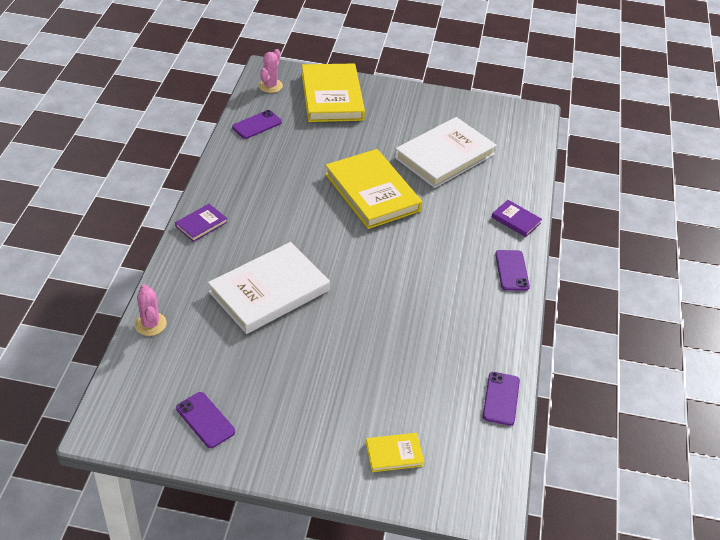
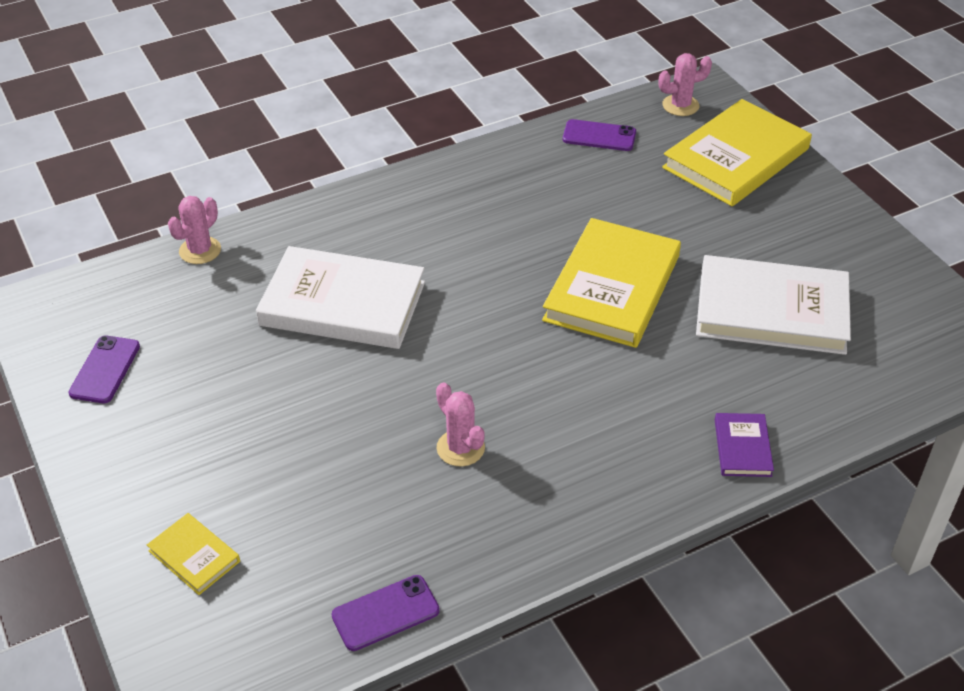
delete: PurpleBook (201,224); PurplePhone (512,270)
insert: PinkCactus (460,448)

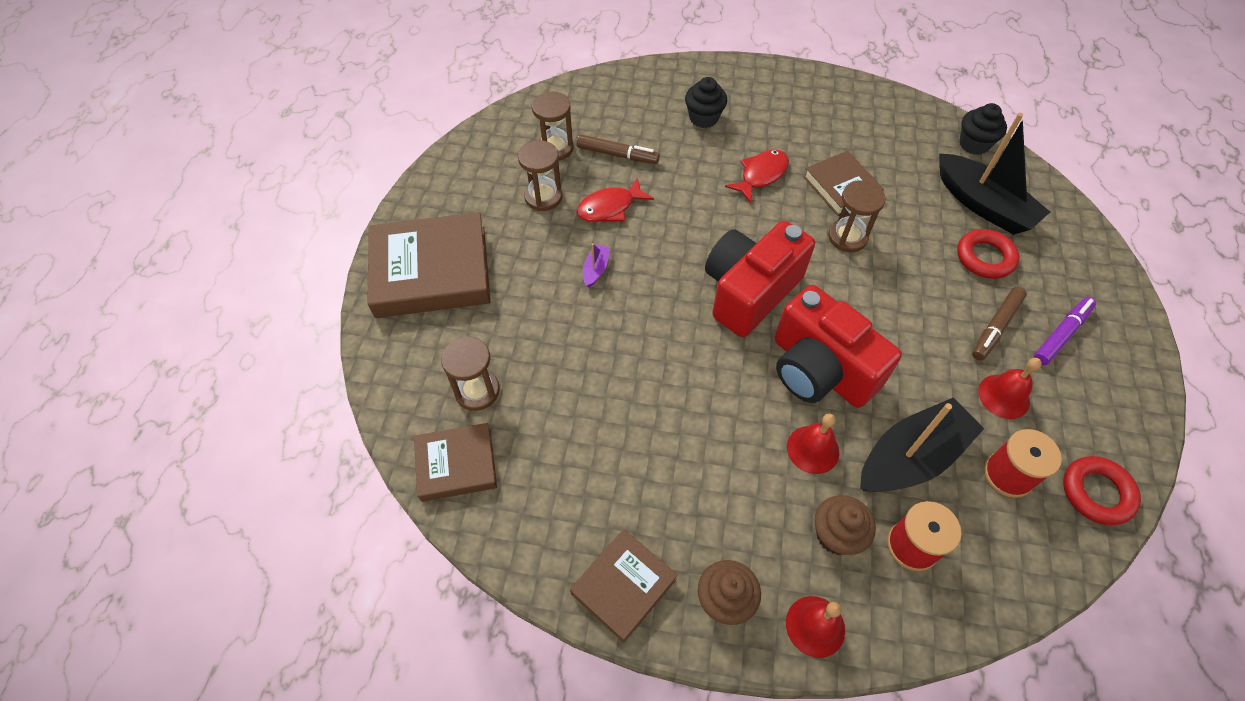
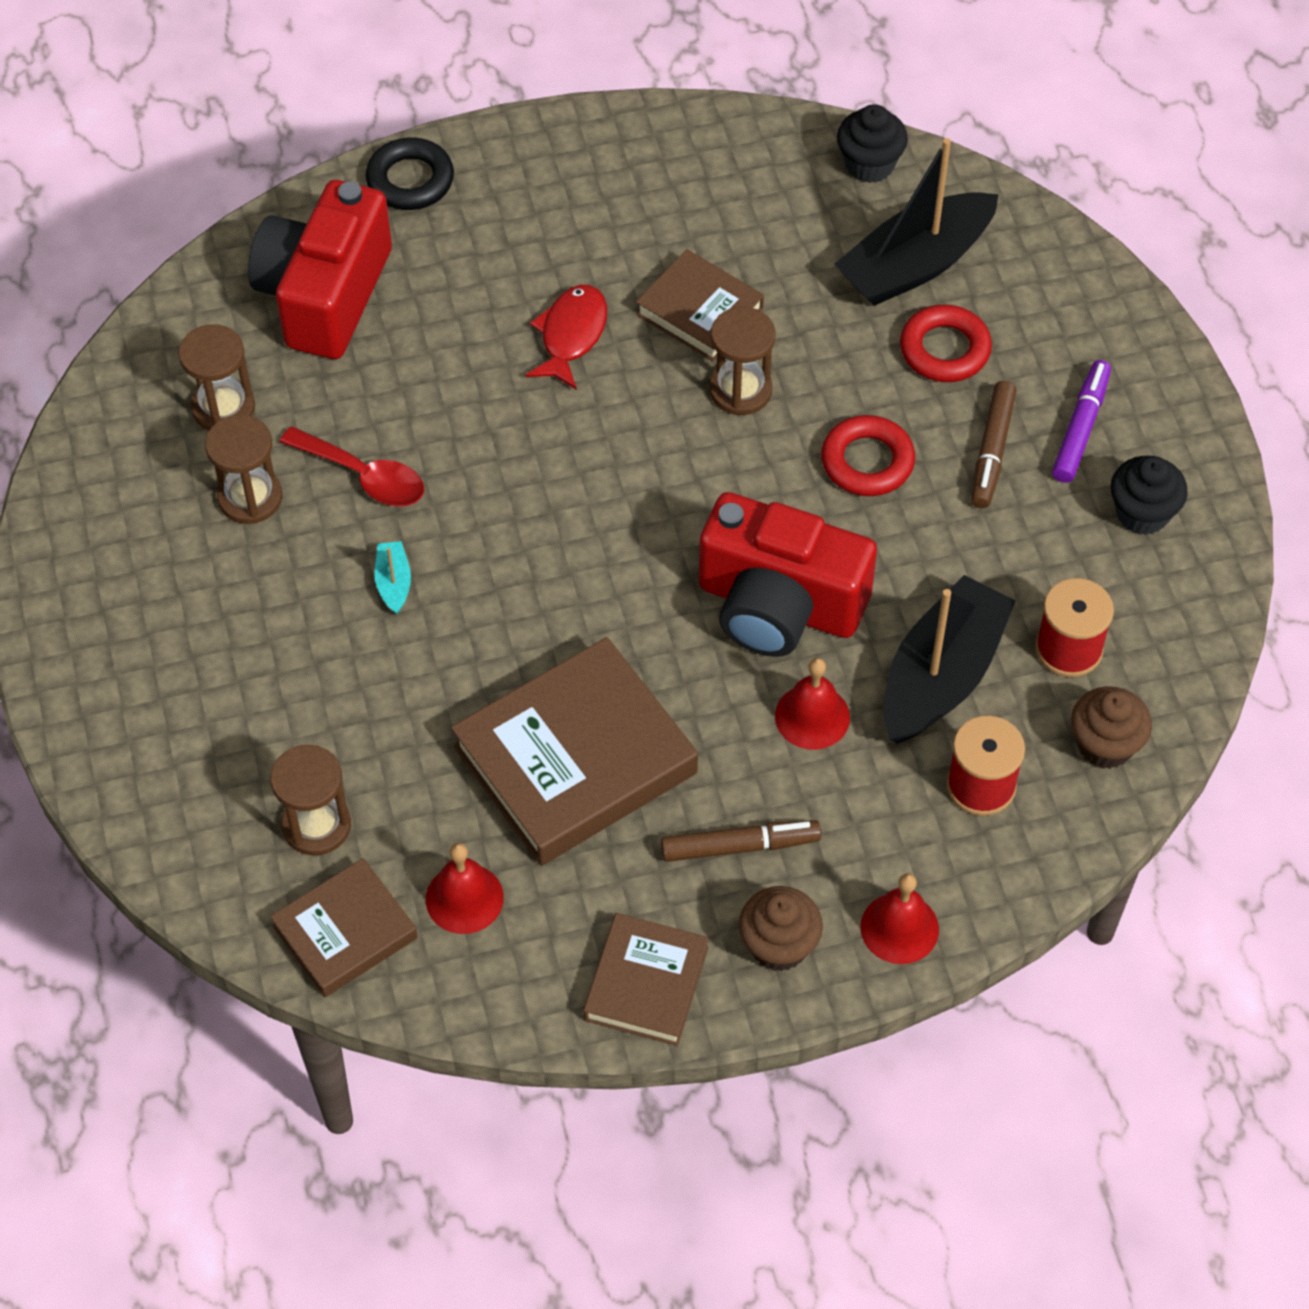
insert: BlackRing (410,180)
move: BlackCupcake (703,118) to (1142,513); BrownMarker (617,155) to (740,846); BrownBook (431,271) to (575,760); RedCamera (749,291) to (325,295); RedBell (1004,396) to (464,898); RedRing (1096,493) to (867,461); BrownCupcake (836,535) to (1105,745)
replace: RedFish (609,207) to RedSpoon (364,476)
recolor: PurpleBoat (596,269) to TurquoiseBoat (393,583)
rotate: BlackBoat (983,205) = (915,264) 120 degrees clockwise

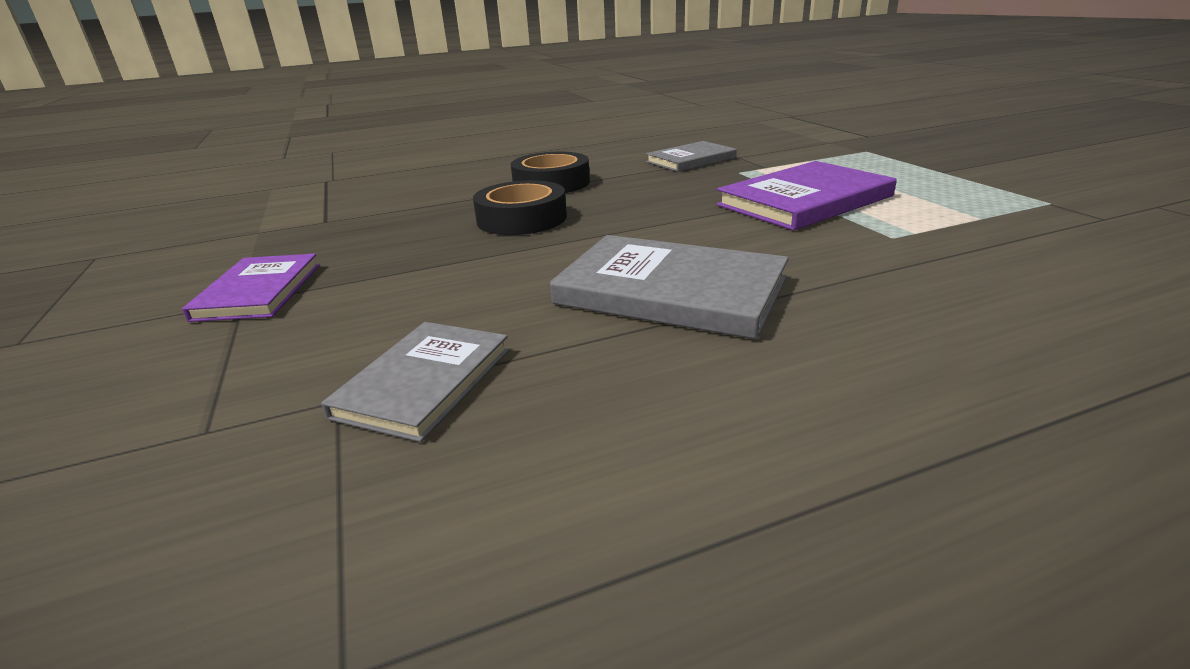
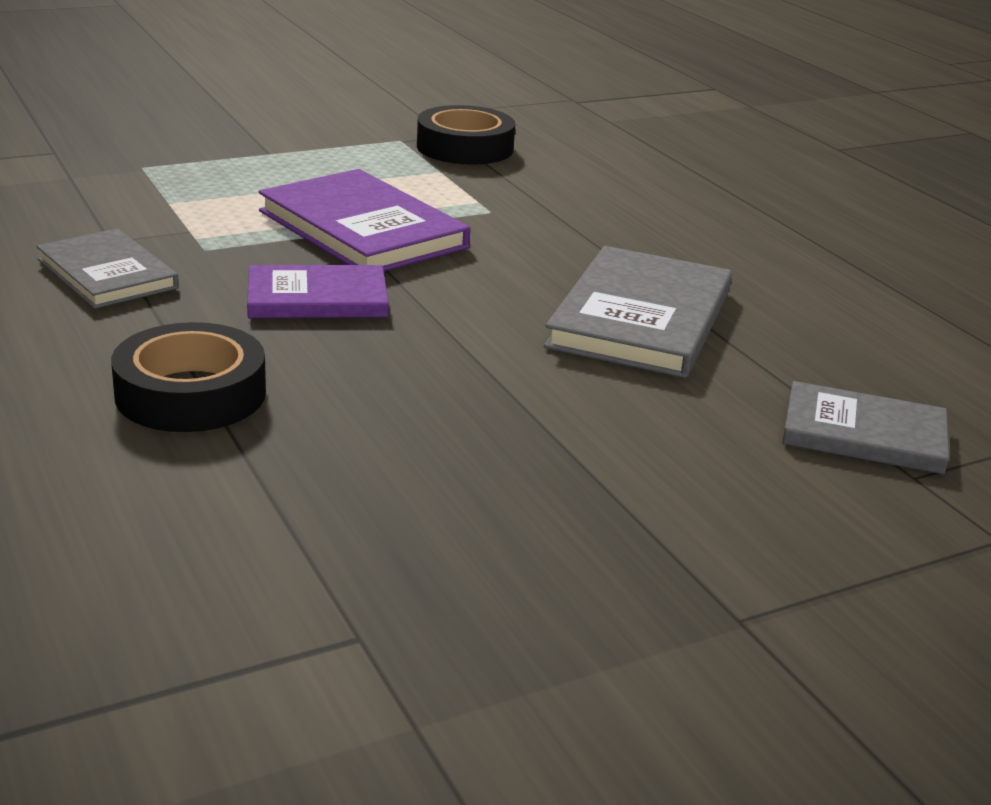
move: BlackTape (522,219) to (465,147); PurpleBook (258,291) to (317,298)

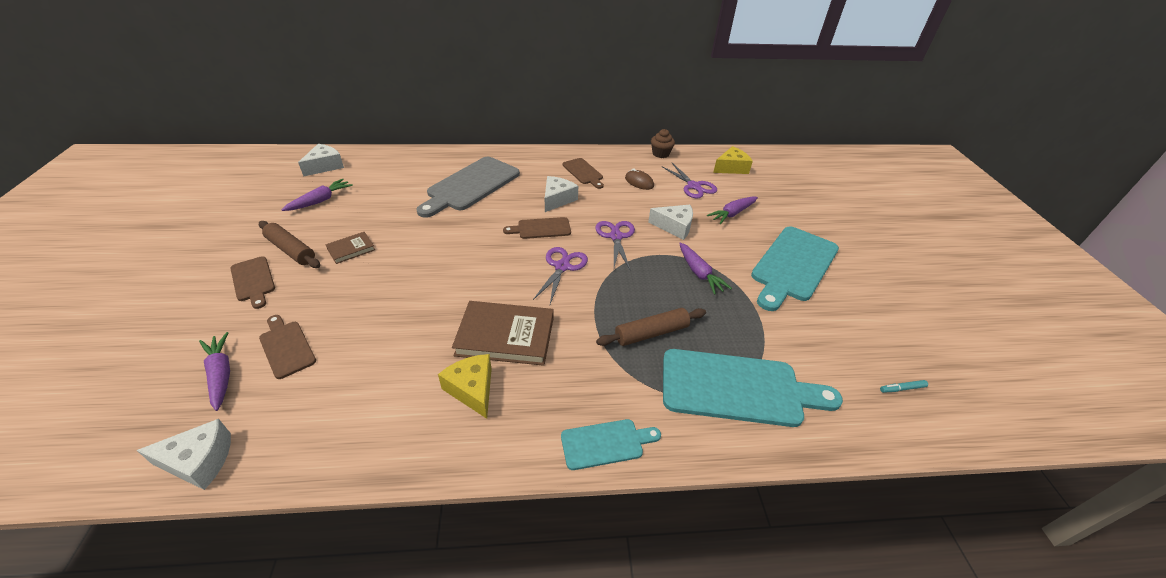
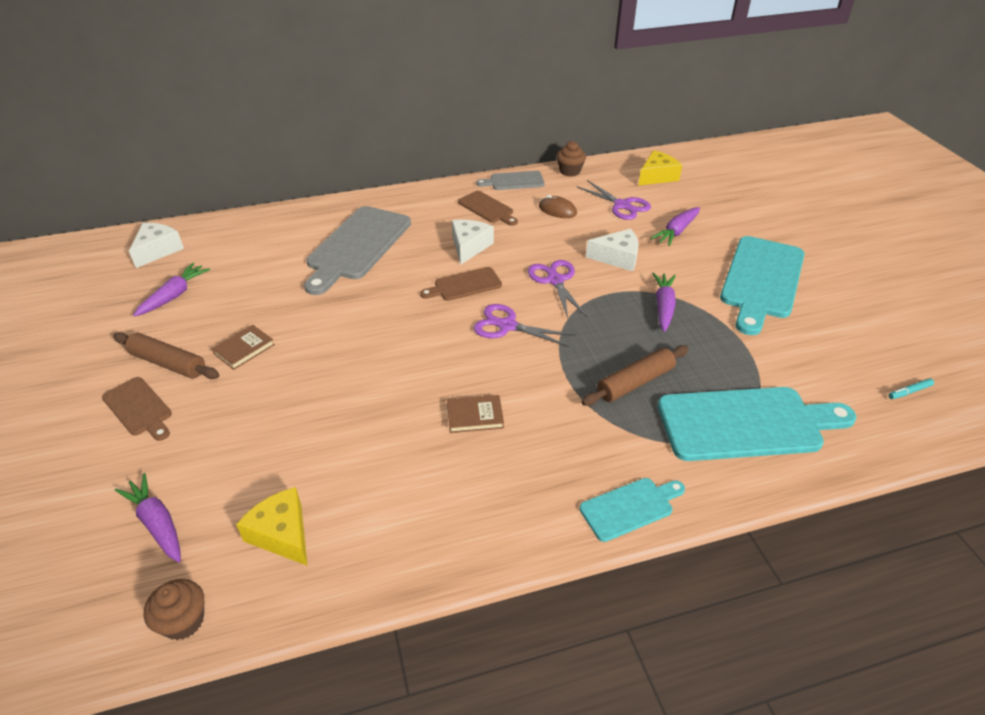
delete: BrownCuttingBoard (286,347)
insert: GreyCuttingBoard (514,181)
move: YellowCheese (472,389) to (282,534)
replace: WhiteCheese (199,461) to BrownCupcake (183,621)
rotate: PurpleCarrot (699,273) = (663,306) 135 degrees counterclockwise; PurpleScissors (562,267) = (507,326) 75 degrees counterclockwise
resize: BrownBook (505,336) = (475,416) x0.52

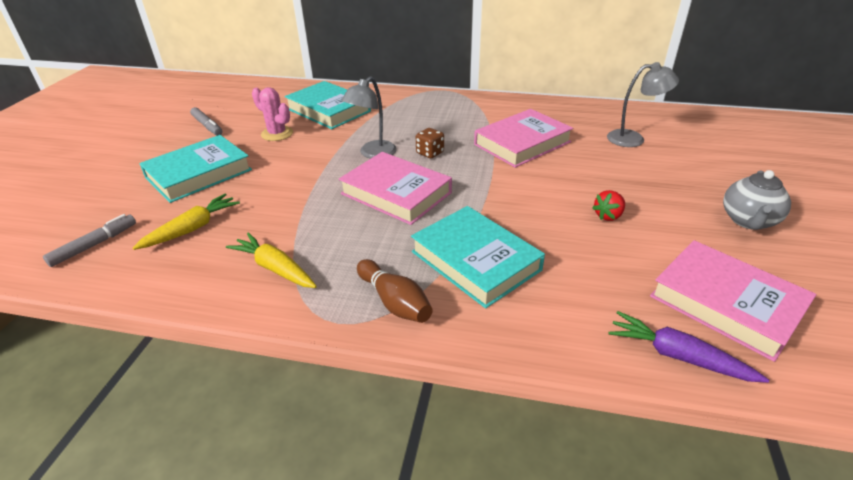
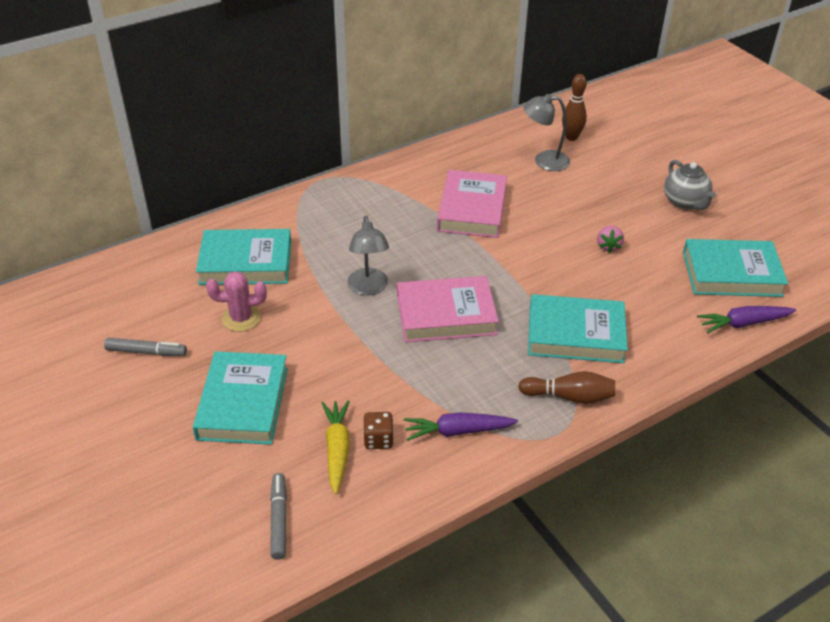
insert: BrownBowlingPin (571,137)
move: BrownDice (430,153) to (378,440)
recolor: RedStrawberry (608,216) to PinkStrawberry (608,246); YellowCarrot (275,268) to PurpleCarrot (458,431); PinkBook (726,303) to TurquoiseBook (731,273)
rotate: GreyLamp (633,139) = (544,161) 135 degrees counterclockwise

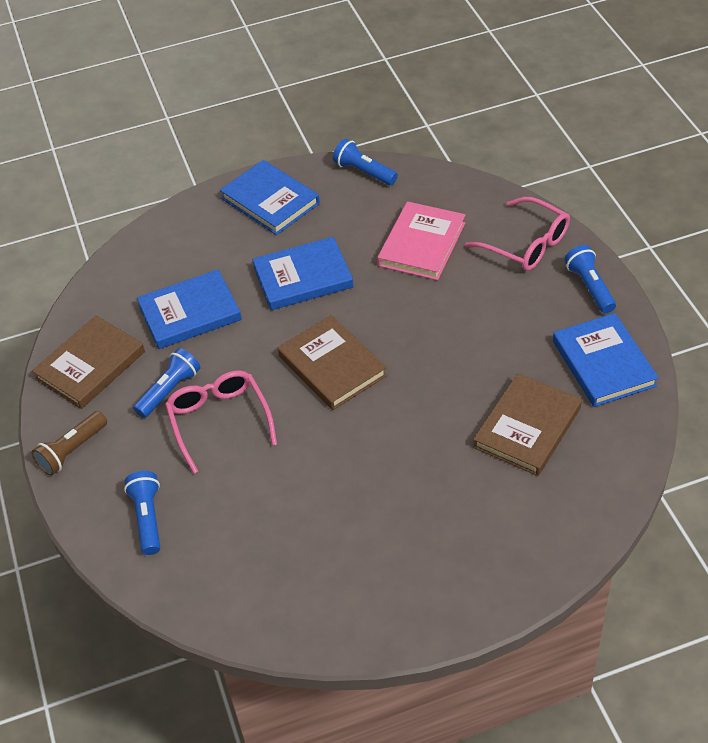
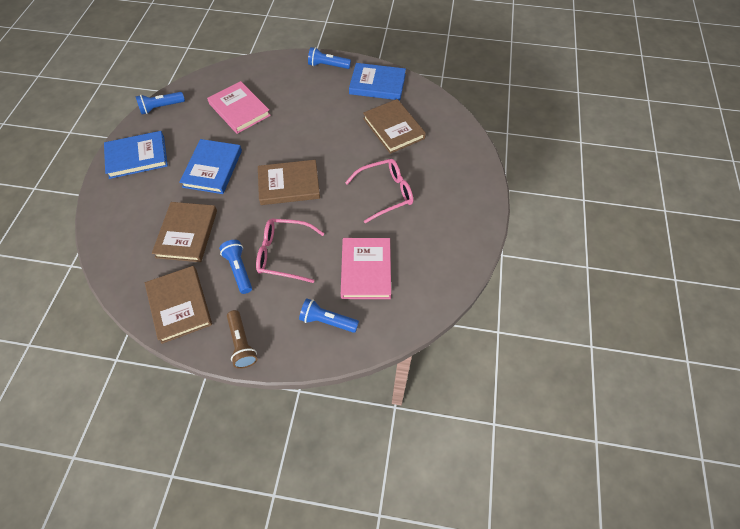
insert: PinkBook (366,270)
move: PinkGlasses (526,244) to (386,193)
recolor: BlueBook (190,313) to BrownBook (187,234)

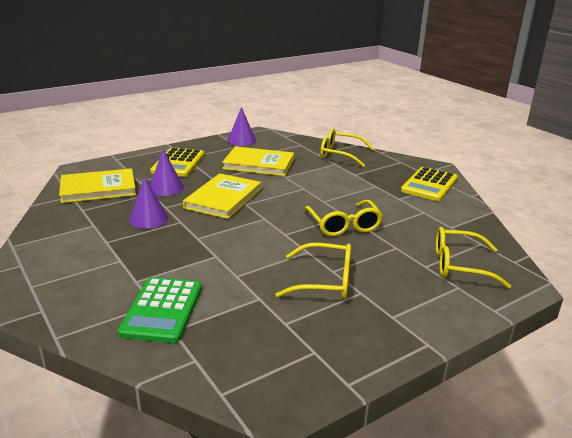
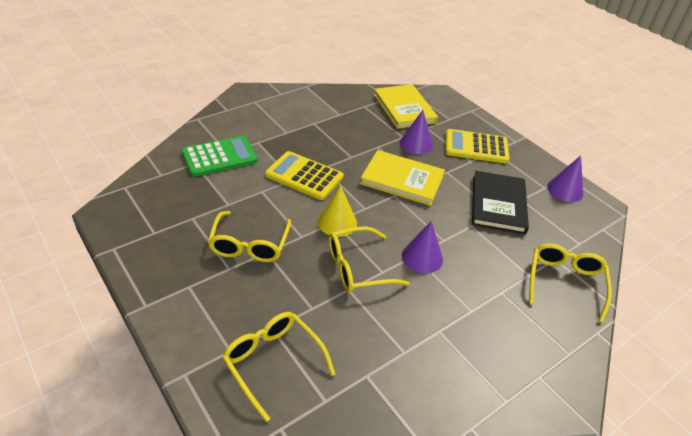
insert: YellowCone (337,222)
move: YellowCalculator (429,185) to (304,176); PurpleCone (148,219) to (422,257)
recolor: YellowBook (259,164) to BlackBook (498,204)
rotate: YellowGlasses (459,265) = (273,362) 45 degrees counterclockwise; GreenCalculator (162,310) = (219,157) 150 degrees clockwise

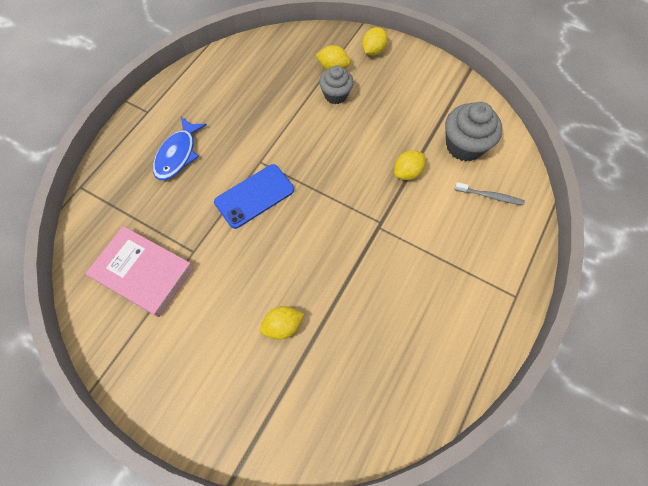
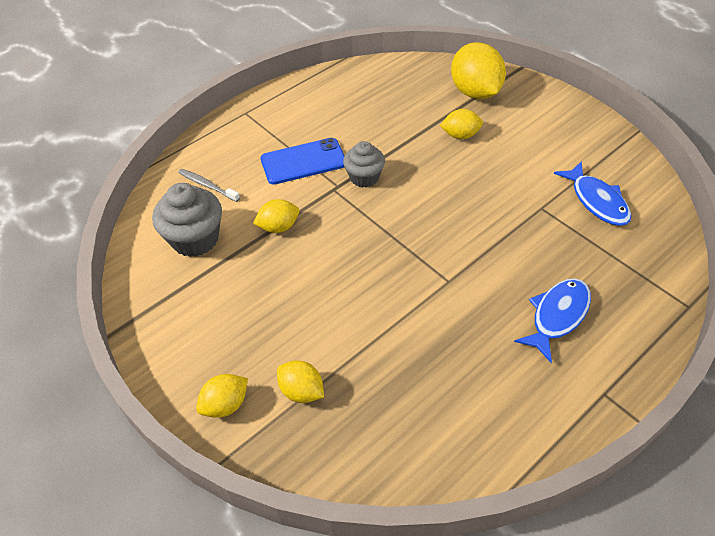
insert: YellowLemon (475,92)
move: GreyCupcake (335,95) to (364,177); BluePhone (254,196) to (303,161)
replace: PinkBook (143,273) to BlueFish (597,201)

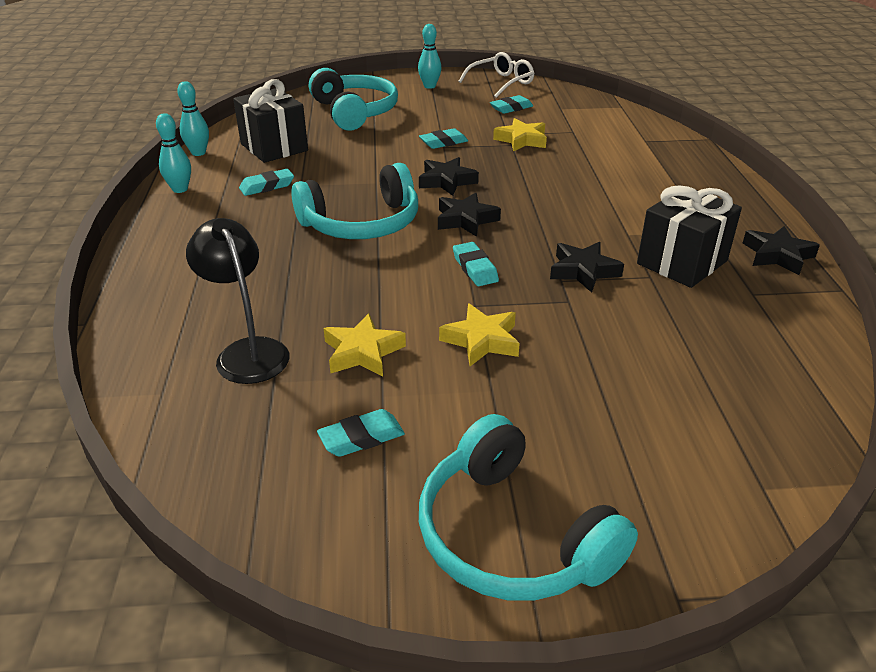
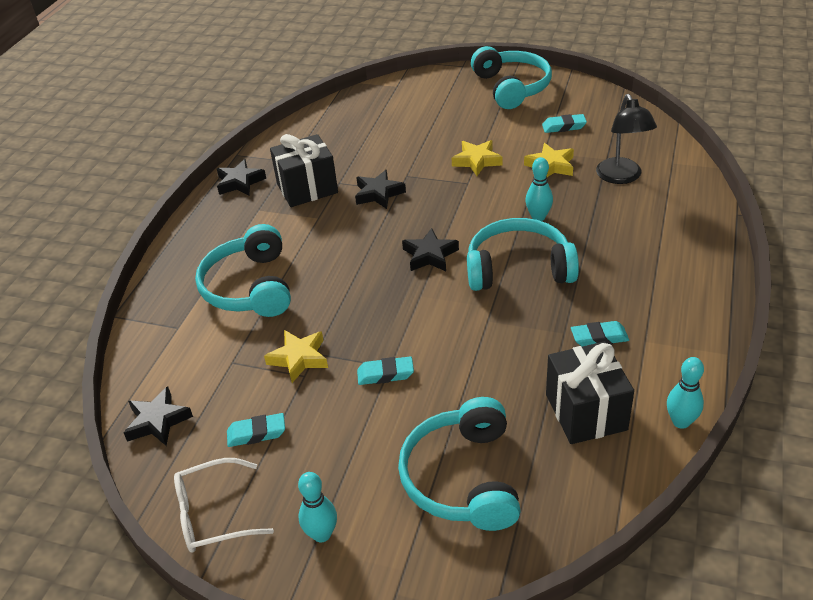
delete: TurquoiseEraser (475,268)
insert: TurquoiseHeadphones (250,287)
move: TurquoiseBowlingPin (180,189) to (538,217); BlackStar (446,181) to (158,421)

